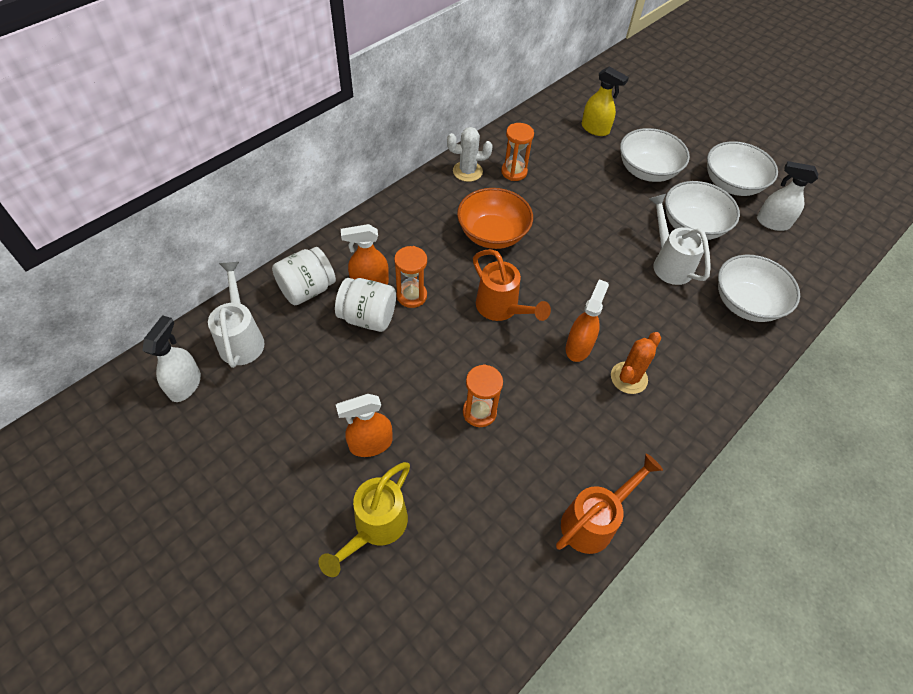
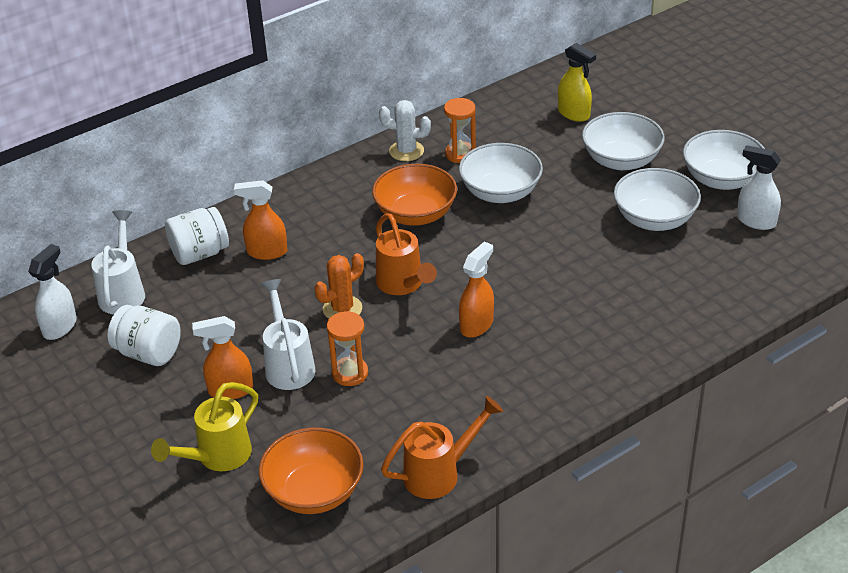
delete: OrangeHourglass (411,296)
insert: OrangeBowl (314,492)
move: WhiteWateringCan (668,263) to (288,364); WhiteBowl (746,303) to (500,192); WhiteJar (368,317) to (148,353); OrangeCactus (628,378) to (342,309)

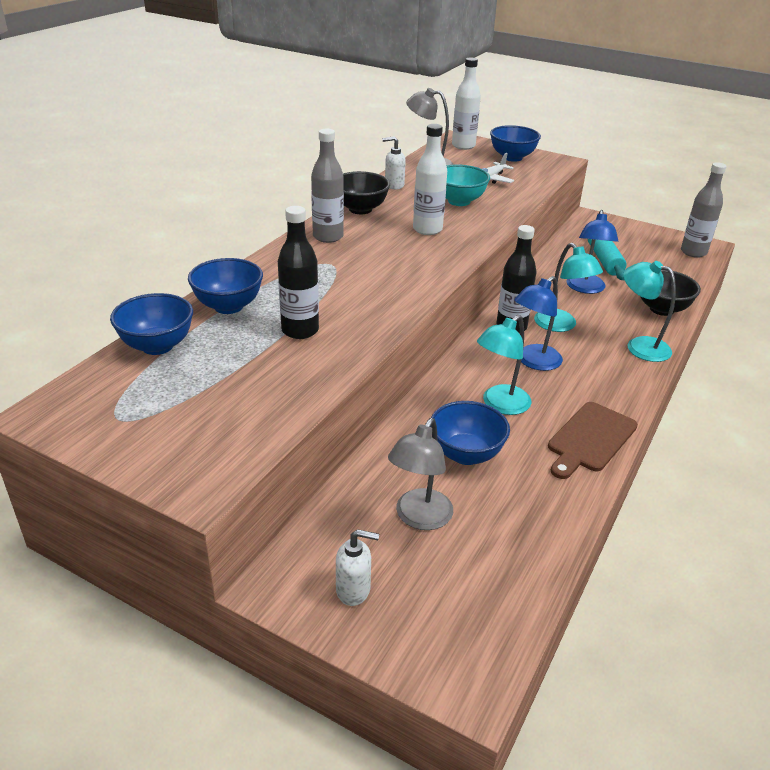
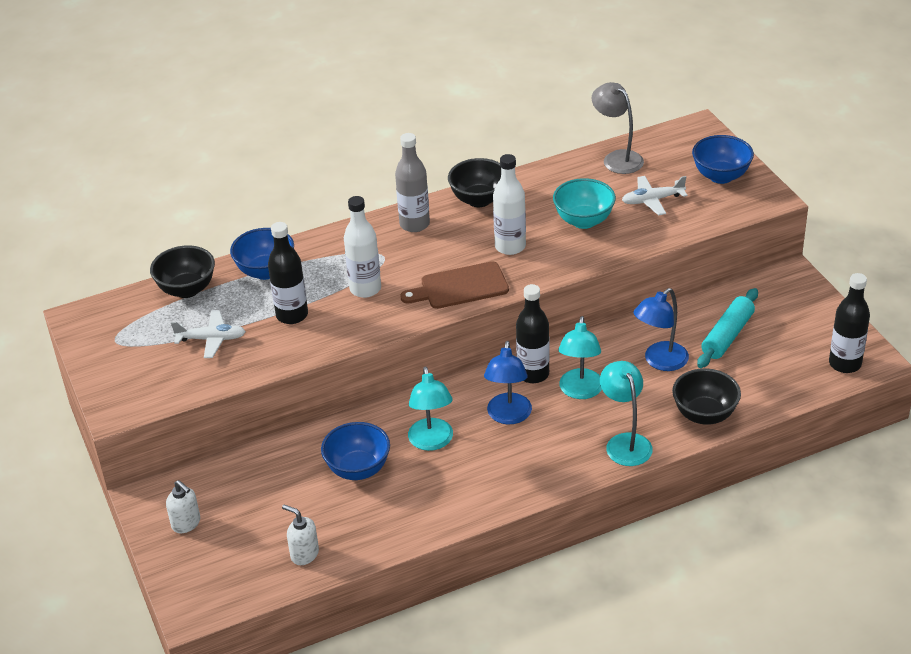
delete: GreyLamp (419,518)
insert: WhitePlane (211,339)
move: WhiteBottle (463,146) to (365,289); WhiteSoapDispenser (394,185) to (304,554); BrownCuttingBoard (590,439) to (460,287)
recolor: GreyBottle (693,252) to BlackBottle (845,364); BlueBowl (157,346) to BlackBowl (187,289)
rotate: BlueLamp (533,362) = (508,416) 75 degrees counterclockwise; TurquoiseLamp (500,405) = (432,442) 90 degrees counterclockwise

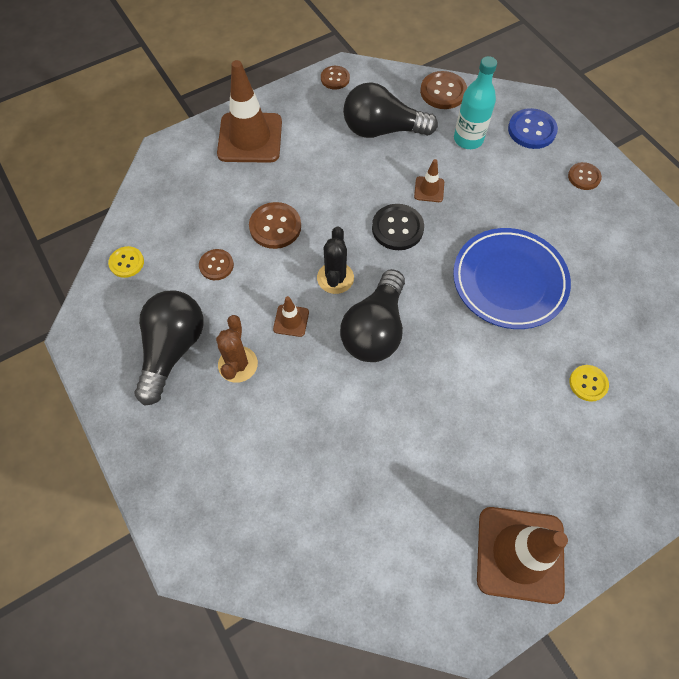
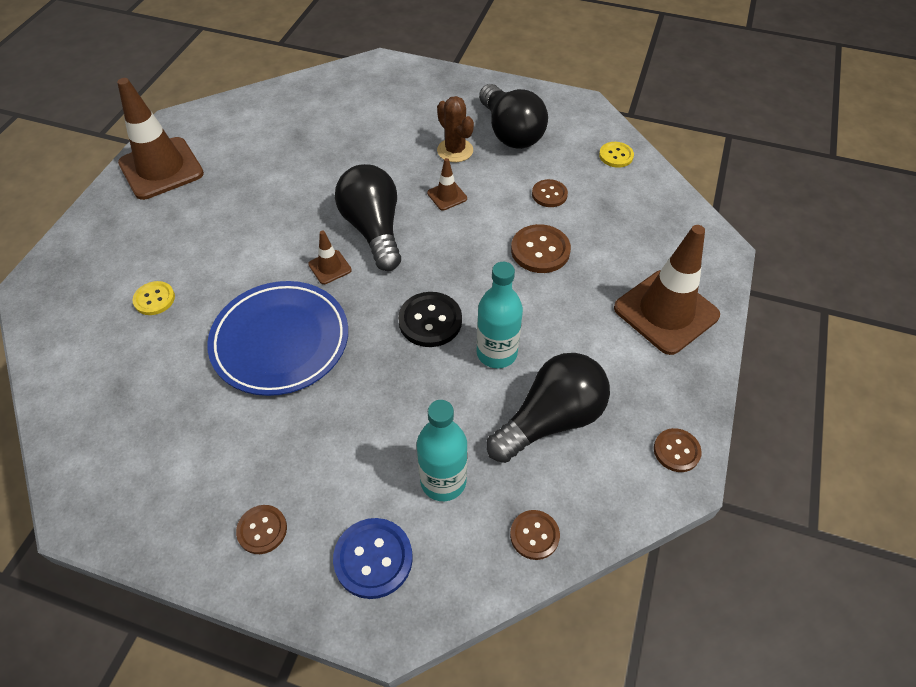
delete: BlackCactus (335,278)
insert: TurquoiseBottle (496,353)
move: BrownTrafficCone (429,189) to (330,267)
resize: BrownButton (443,92) = (534,535) x0.64

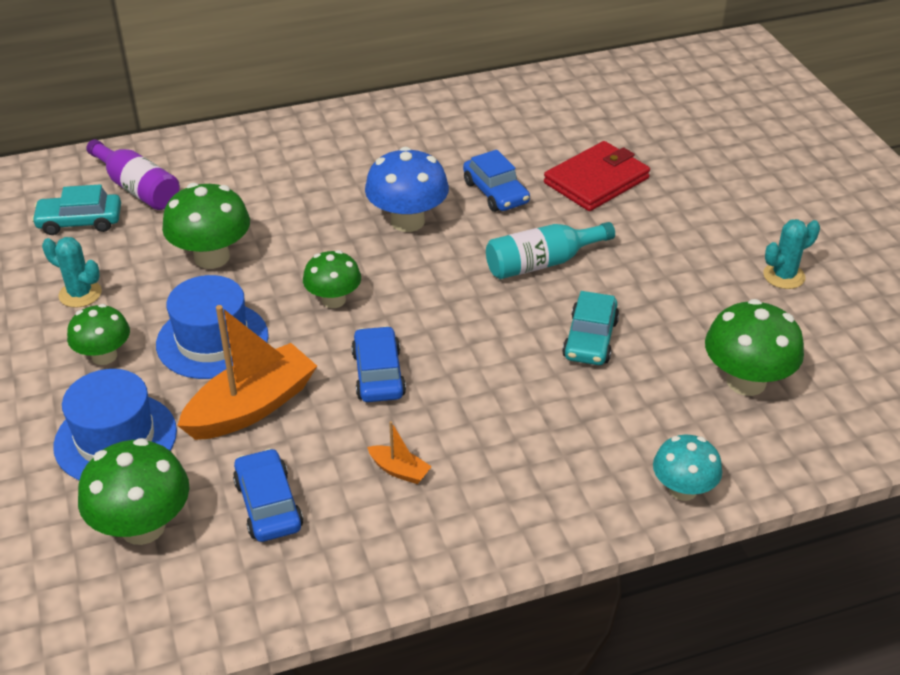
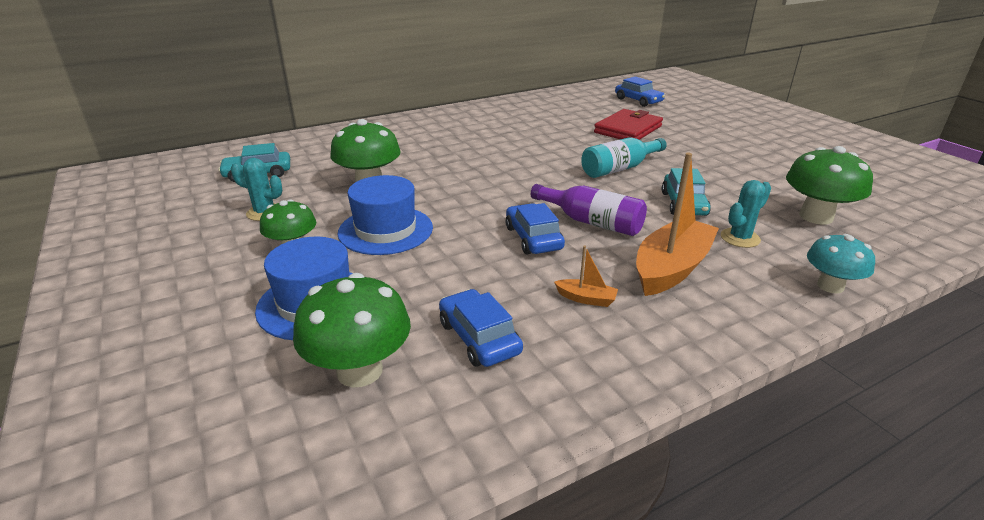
delete: BlueMushroom (407,221); GreenMushroom (333,300)
move: PurpleBottle (137,188) to (591,222); BlueCar (495,192) to (638,100); TurquoiseCactus (784,276) to (740,238); OrangeBoat (252,407) to (671,268)

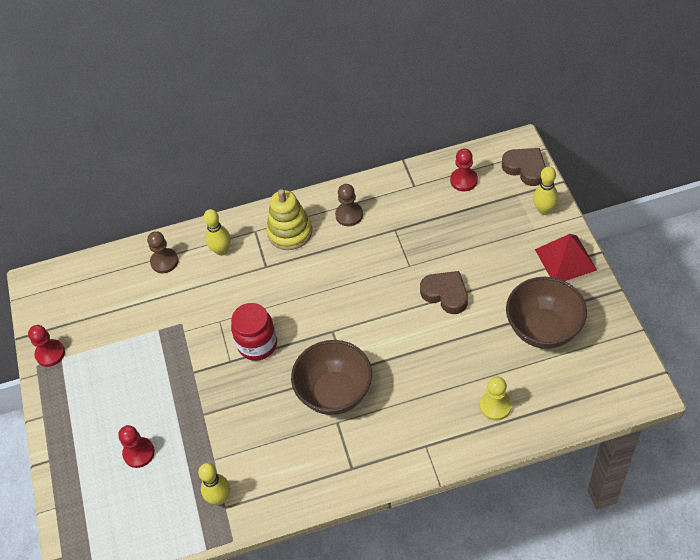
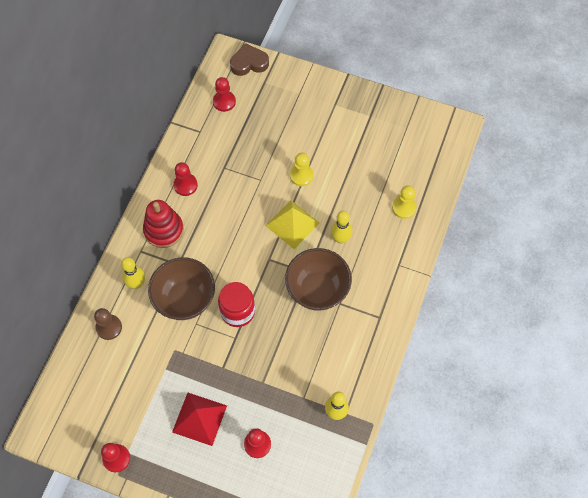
insert: YellowPyramid (292,224)
move: YellowBowlingPin (544,210) to (340,238); RedPyramid (565,259) to (199,419); BrownBowl (543,329) to (185,299)
replace: BrownHeart (445,294) to YellowPawn (301,175)
recolor: BrownPawn (349,215) to RedPawn (185,185); YellowStackingToy (290,232) to RedStackingToy (164,230)

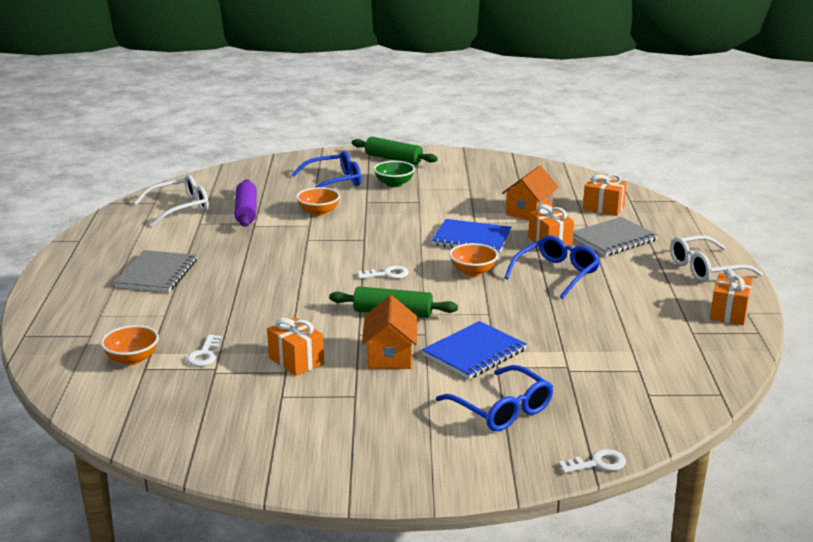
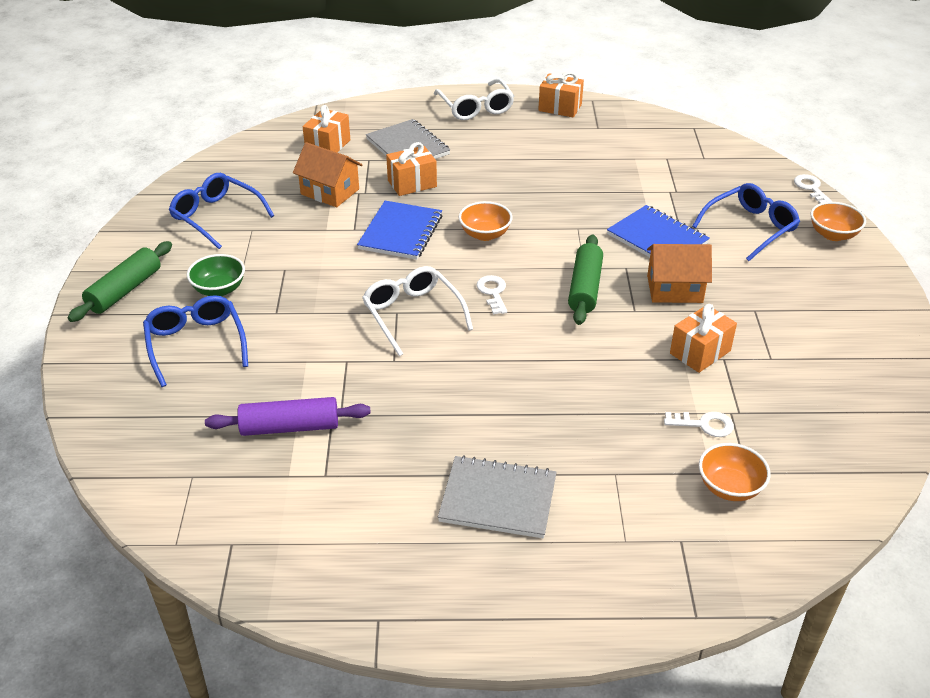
move: WhiteGlasses (179,208) to (413,315); OrangeBowl (318,212) to (833,234); BlueGlasses (556,274) to (217,217)

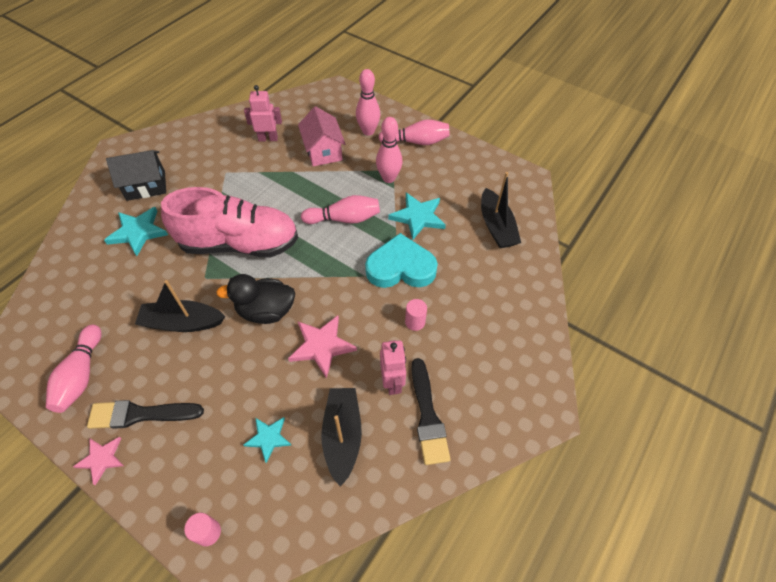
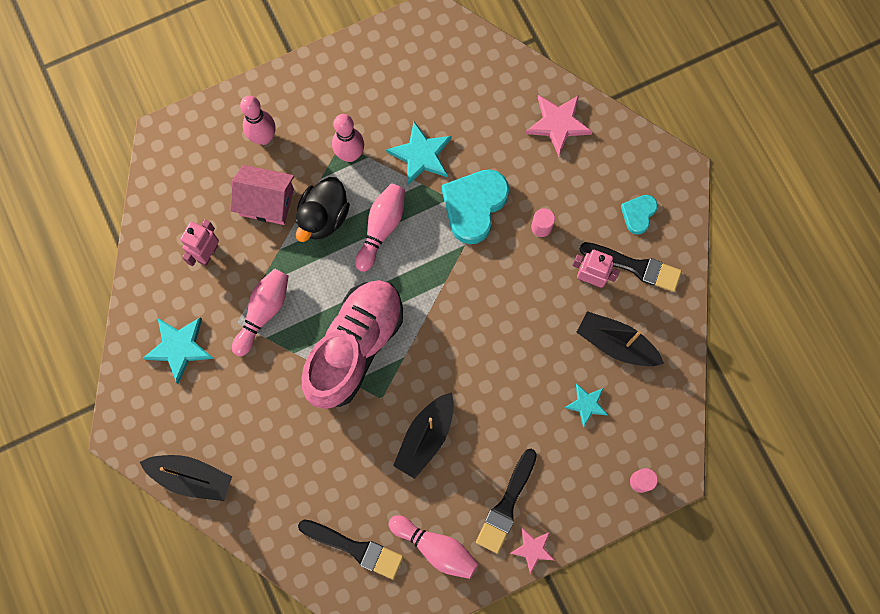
delete: BlackHouse (146,185)
insert: TurquoiseHeart (638,214); BlackBrush (355,548)
move: PinkBowlingPin (416,142) to (263,312); BlackBoat (496,226) to (191,477); TurquoiseStar (138,232) to (179,348); BlackDuck (266,311) to (323,217); PinkStar (322,346) to (558,124)

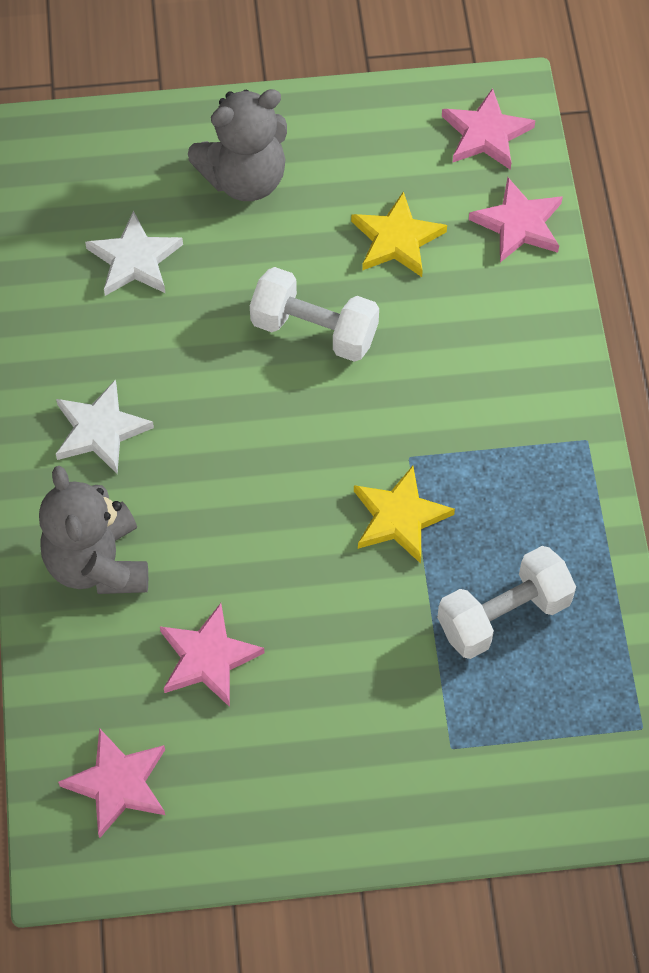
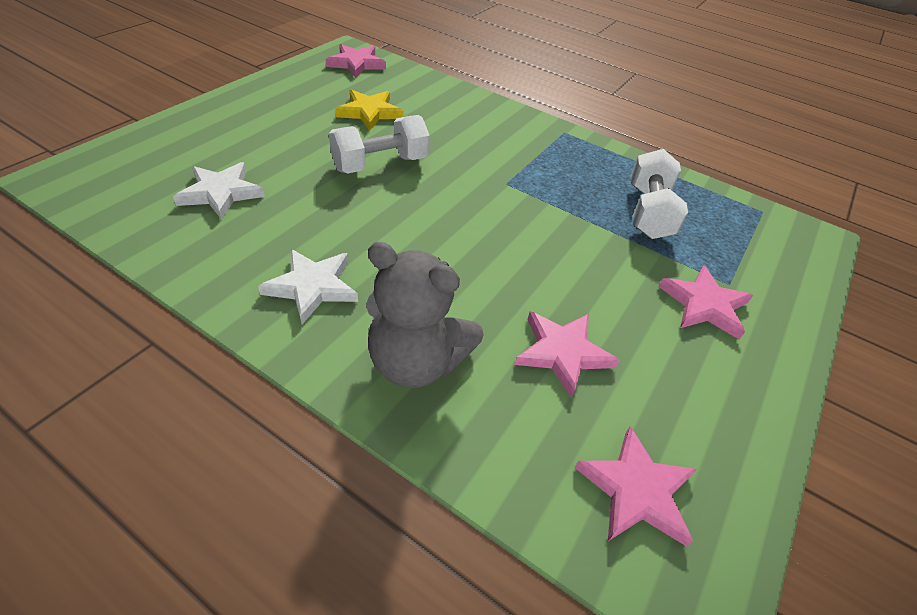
delete: GreyTeddyBear (245,179); YellowStar (399,517)
move: PinkStar (519,224) to (704,305)

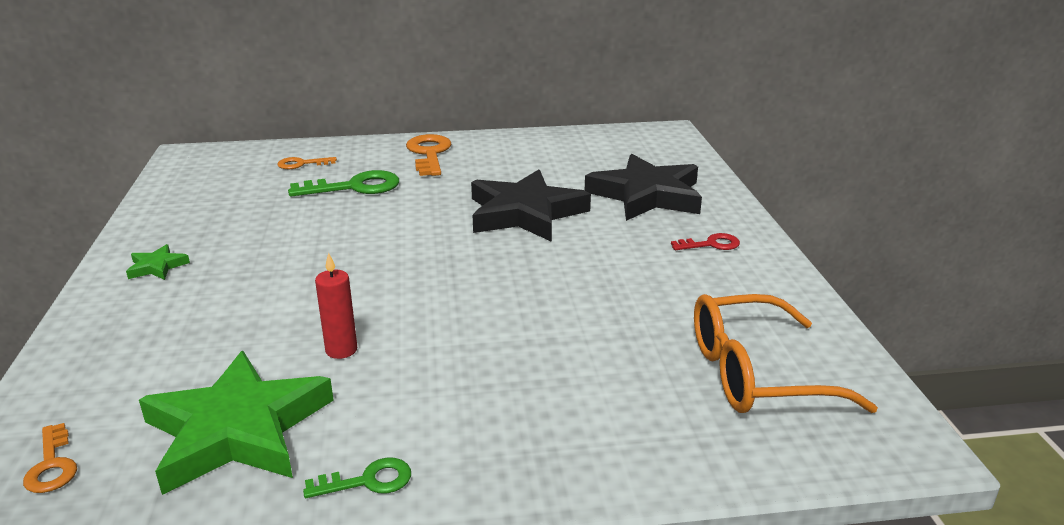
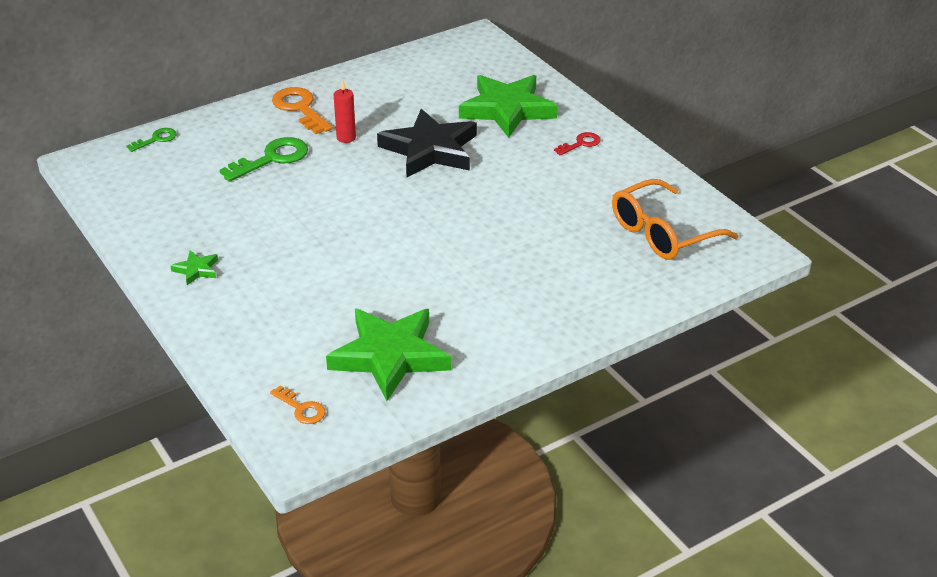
delete: OrangeKey (302,164)
move: RedCandle (341,350) to (346,138); GreenKey (368,481) to (156,139)
recolor: BlackStar (646,195) to GreenStar (507,109)

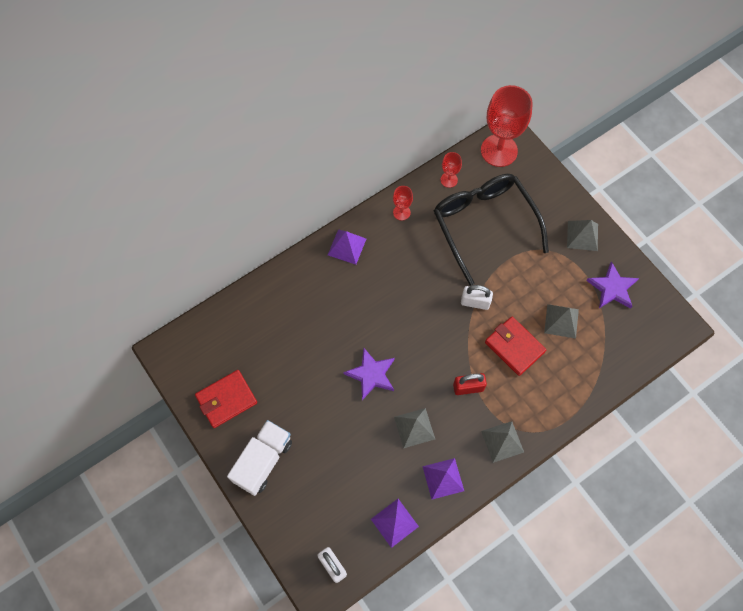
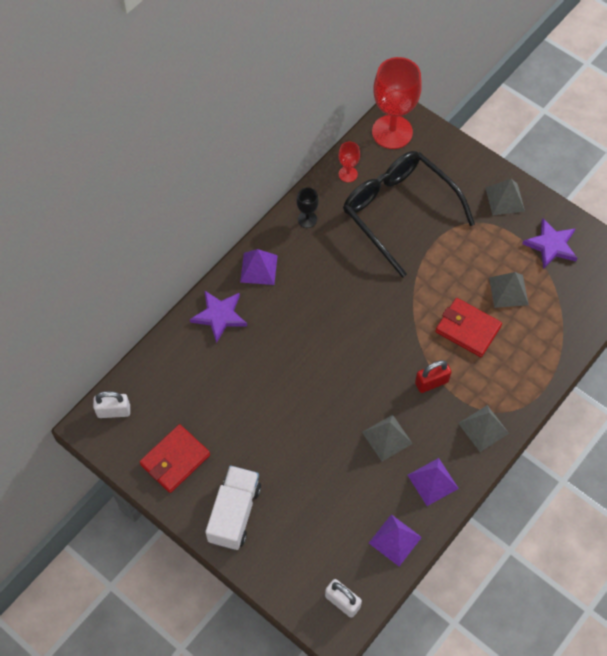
move: WhitePadlock (475,302) to (114,411); PurpleStar (371,374) to (219,316)
recolor: RedGoblet (401,212) to BlackGoblet (307,219)

